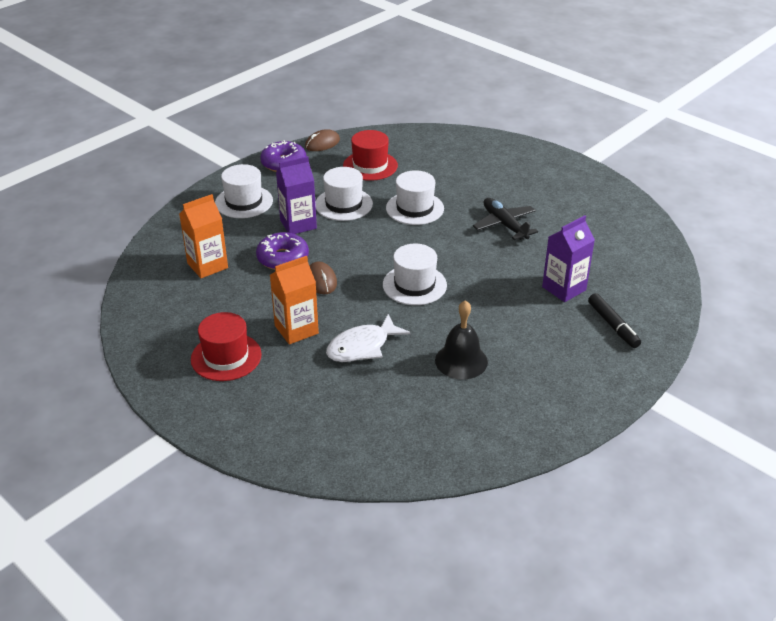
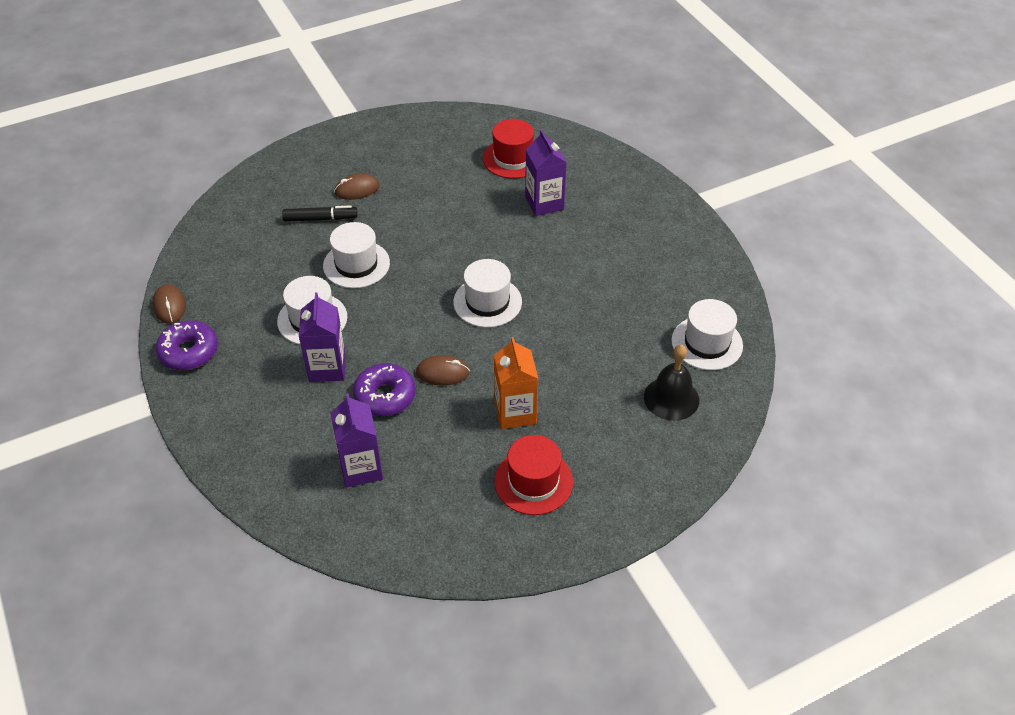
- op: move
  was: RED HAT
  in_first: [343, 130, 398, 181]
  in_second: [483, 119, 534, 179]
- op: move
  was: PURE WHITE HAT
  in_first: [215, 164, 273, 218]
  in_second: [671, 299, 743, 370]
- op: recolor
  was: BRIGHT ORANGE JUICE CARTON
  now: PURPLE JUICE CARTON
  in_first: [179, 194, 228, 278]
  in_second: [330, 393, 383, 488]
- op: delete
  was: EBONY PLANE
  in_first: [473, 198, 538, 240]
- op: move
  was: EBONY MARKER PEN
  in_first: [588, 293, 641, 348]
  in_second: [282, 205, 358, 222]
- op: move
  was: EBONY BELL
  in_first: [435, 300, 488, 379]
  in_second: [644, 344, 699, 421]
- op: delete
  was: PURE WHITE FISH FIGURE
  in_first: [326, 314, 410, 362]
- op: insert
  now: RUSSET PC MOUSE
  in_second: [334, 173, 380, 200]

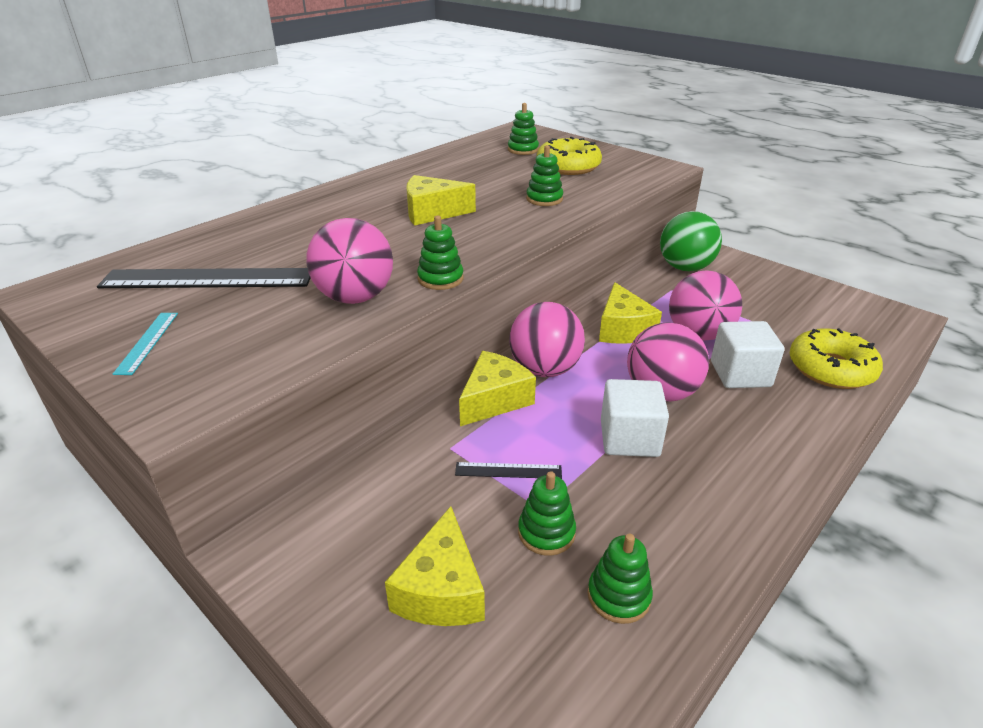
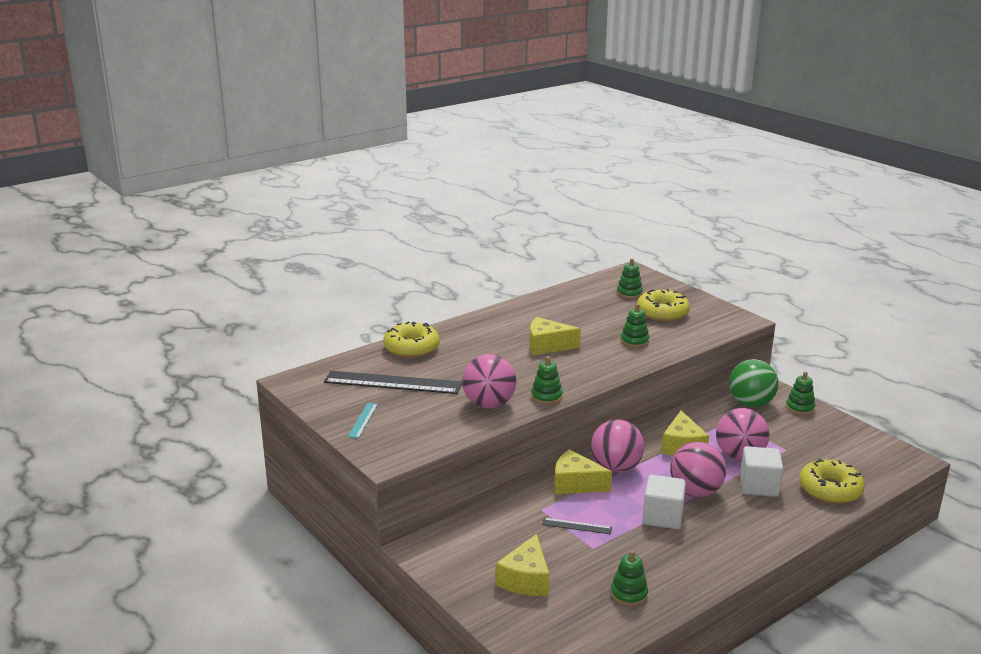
- op: rotate
  was: GOLDEN CHEESE
  in_first: [459, 351, 536, 426]
  in_second: [554, 449, 612, 494]
  clockwise: -120
- op: move
  was: GREEN STACKING RINGS
  in_first: [518, 471, 576, 556]
  in_second: [786, 372, 816, 415]
- op: insert
  now: GOLDEN DOUGHNUT
  in_second: [383, 321, 440, 358]

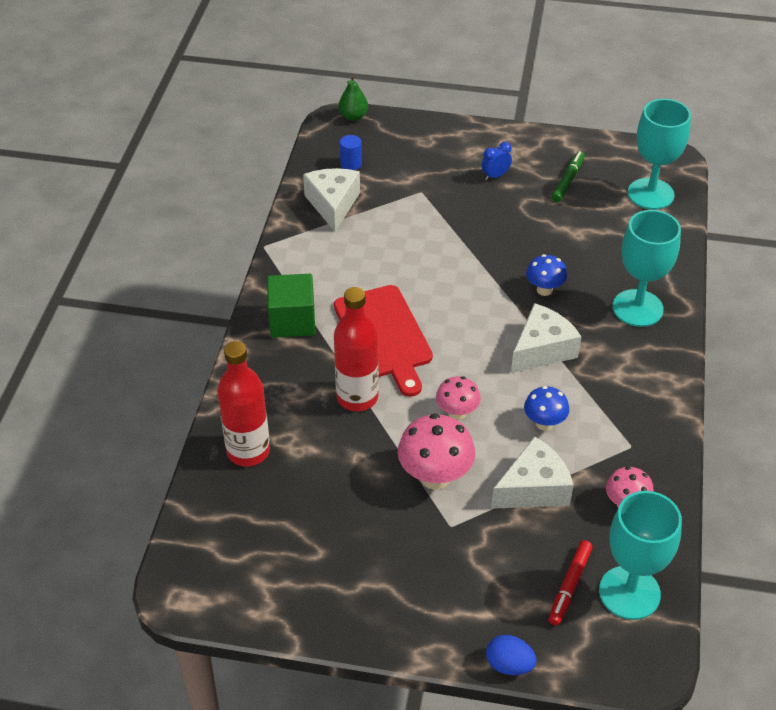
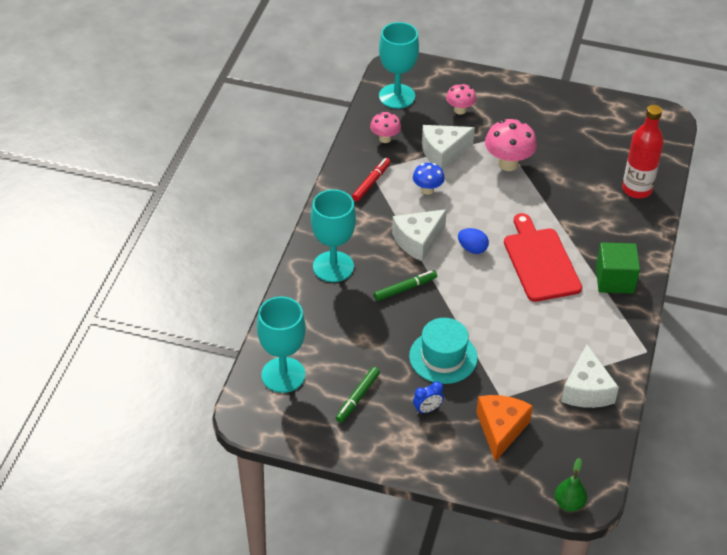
- op: delete
  was: BLUE CYLINDER
  in_first: [340, 135, 362, 170]
- op: replace
  was: BLUE TOADSTOOL
  now: GREEN MARKER PEN
  in_first: [526, 254, 567, 296]
  in_second: [374, 270, 437, 301]
- op: delete
  was: RED DRINK BOTTLE
  in_first: [334, 287, 379, 411]
- op: move
  was: PINK TOADSTOOL
  in_first: [436, 376, 481, 420]
  in_second: [446, 83, 476, 115]
- op: move
  was: RED MARKER PEN
  in_first: [548, 540, 593, 626]
  in_second: [352, 158, 390, 201]
- op: move
  was: BLUE EGG SHAPE
  in_first: [486, 635, 537, 675]
  in_second: [458, 228, 489, 254]
- op: insert
  now: TEAL HAT
  in_second: [409, 318, 478, 384]
- op: insert
  now: BRIGHT ORANGE CHEESE
  in_second: [476, 395, 533, 462]

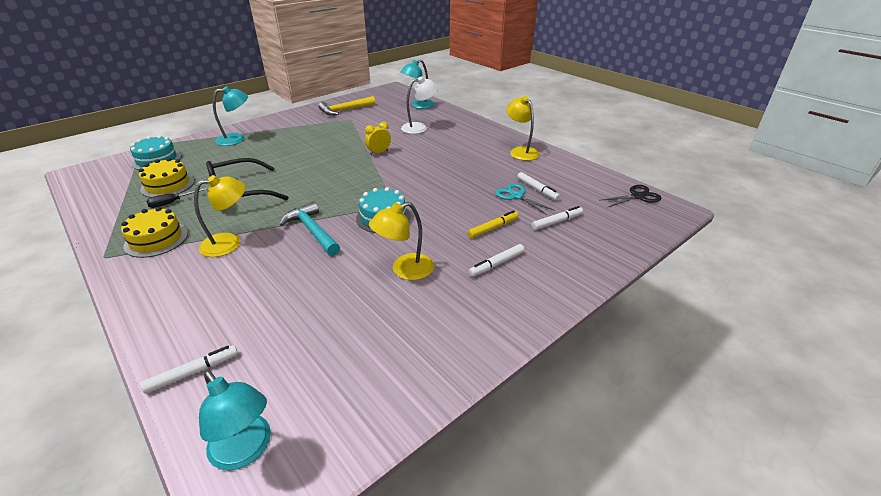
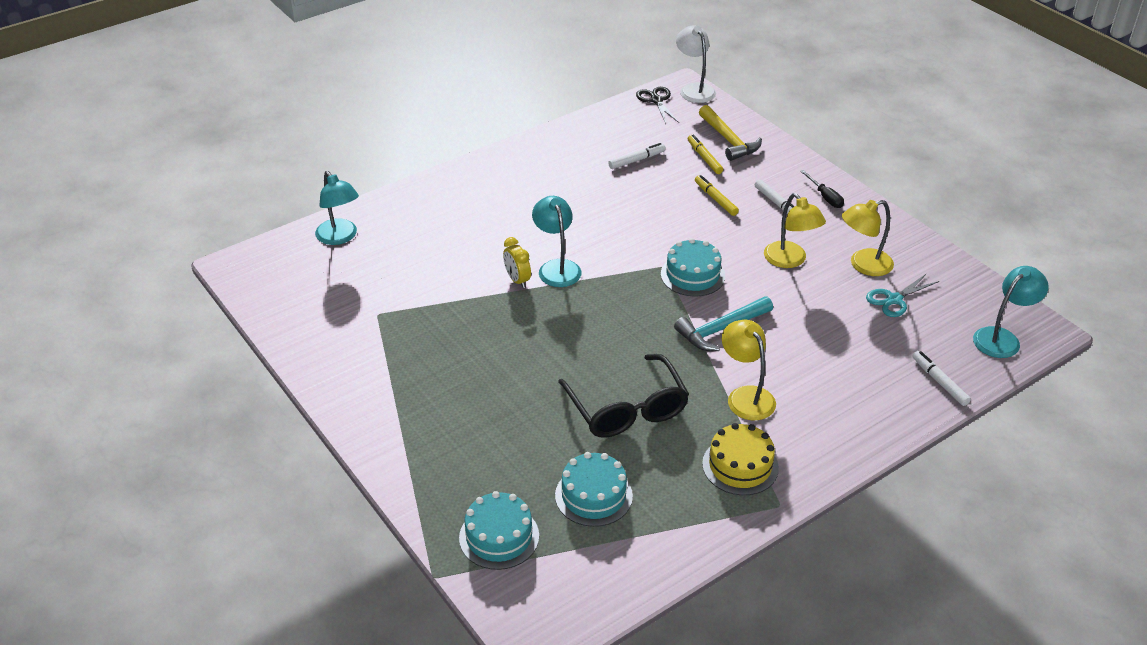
- op: move
  was: PURE WHITE LAMP
  in_first: [401, 76, 438, 134]
  in_second: [676, 25, 716, 103]
- op: move
  was: TEAL LAMP
  in_first: [213, 86, 248, 146]
  in_second: [532, 196, 582, 287]
- op: move
  was: GOLDEN HAMMER
  in_first: [319, 96, 375, 116]
  in_second: [699, 105, 762, 161]
- op: move
  was: GOLDEN LAMP
  in_first: [506, 96, 540, 161]
  in_second: [842, 200, 894, 276]
- op: recolor
  was: GOLDEN LAYER CAKE
  now: TEAL LAYER CAKE
  in_first: [139, 158, 194, 198]
  in_second: [555, 452, 633, 527]
- op: move
  was: TEAL SHEARS
  in_first: [495, 183, 555, 214]
  in_second: [866, 273, 939, 317]
- op: move
  was: EBONY FLAT SCREWDRIVER
  in_first: [146, 187, 209, 208]
  in_second: [800, 170, 844, 208]
- op: recolor
  was: PURE WHITE MARKER PEN
  now: GOLDEN MARKER PEN
  in_first: [531, 206, 583, 230]
  in_second: [688, 134, 723, 174]

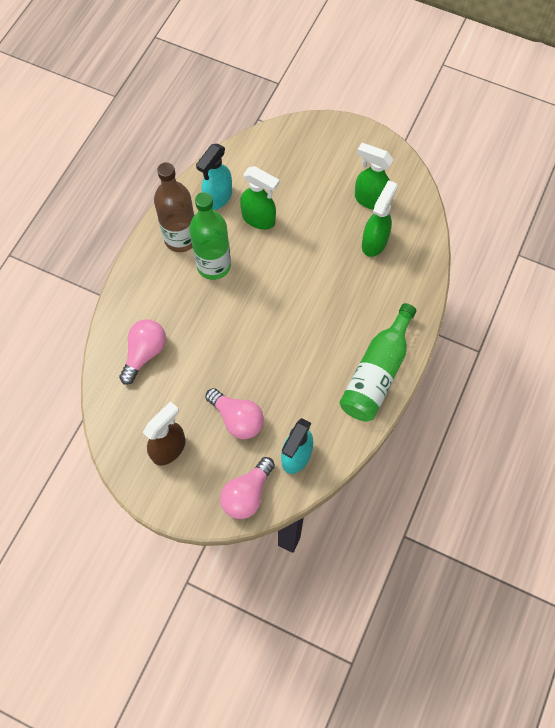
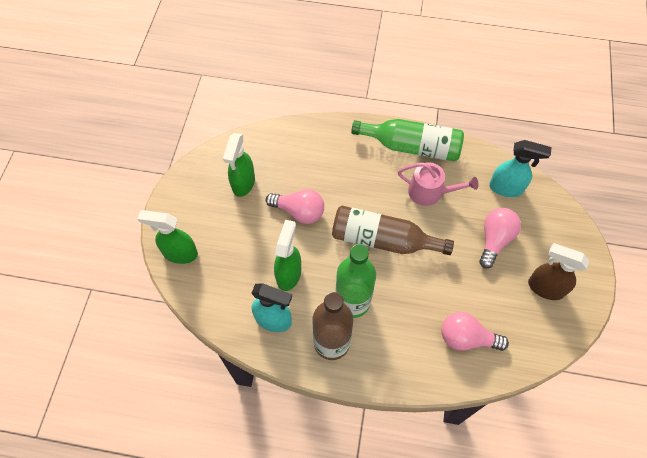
- op: move
  was: GREEN SPRAYER
  in_first: [362, 180, 398, 257]
  in_second: [137, 210, 198, 264]
- op: move
  was: PINK LIGHT BULB
  in_first: [220, 457, 275, 519]
  in_second: [266, 189, 324, 224]
- op: insert
  now: PINK WATERING POT
  in_second: [398, 162, 479, 206]
- op: insert
  now: RUSSET DRINK BOTTLE
  in_second: [332, 206, 454, 255]

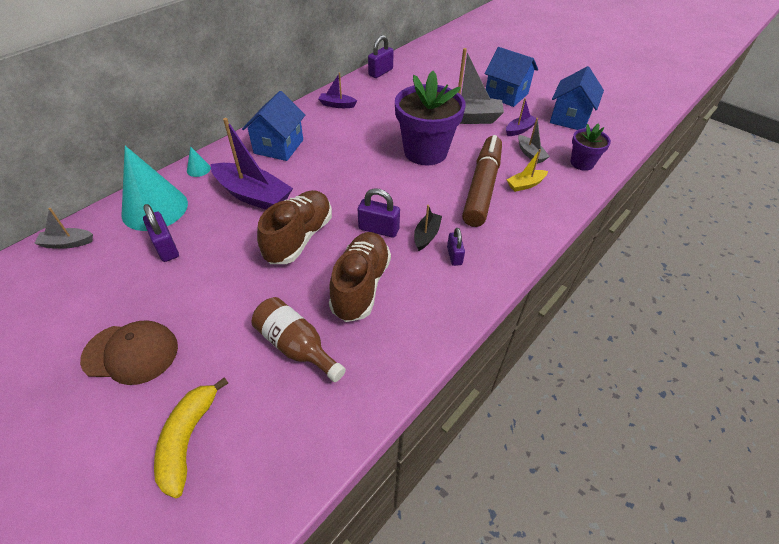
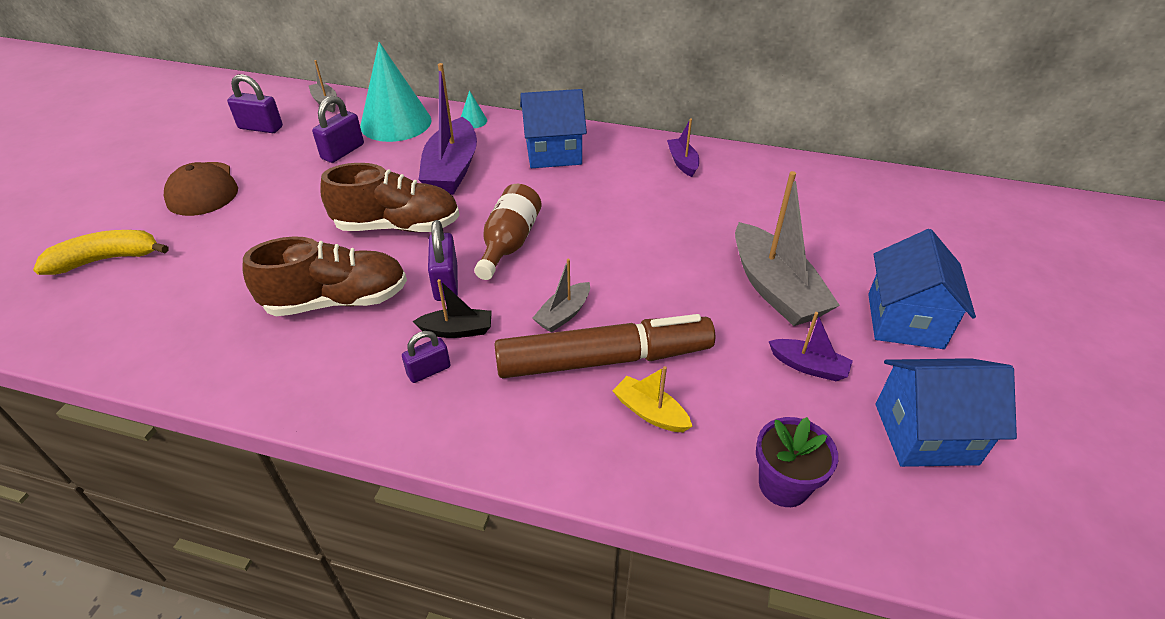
- op: move
  was: PURPLE LOCK
  in_first: [368, 35, 394, 78]
  in_second: [227, 74, 283, 133]
- op: delete
  was: PURPLE PLANT POT
  in_first: [395, 71, 466, 166]
- op: move
  was: GREY BOAT
  in_first: [518, 118, 550, 164]
  in_second: [532, 259, 590, 333]
- op: move
  was: RUSSET DRINK BOTTLE
  in_first: [252, 297, 346, 382]
  in_second: [474, 184, 542, 280]

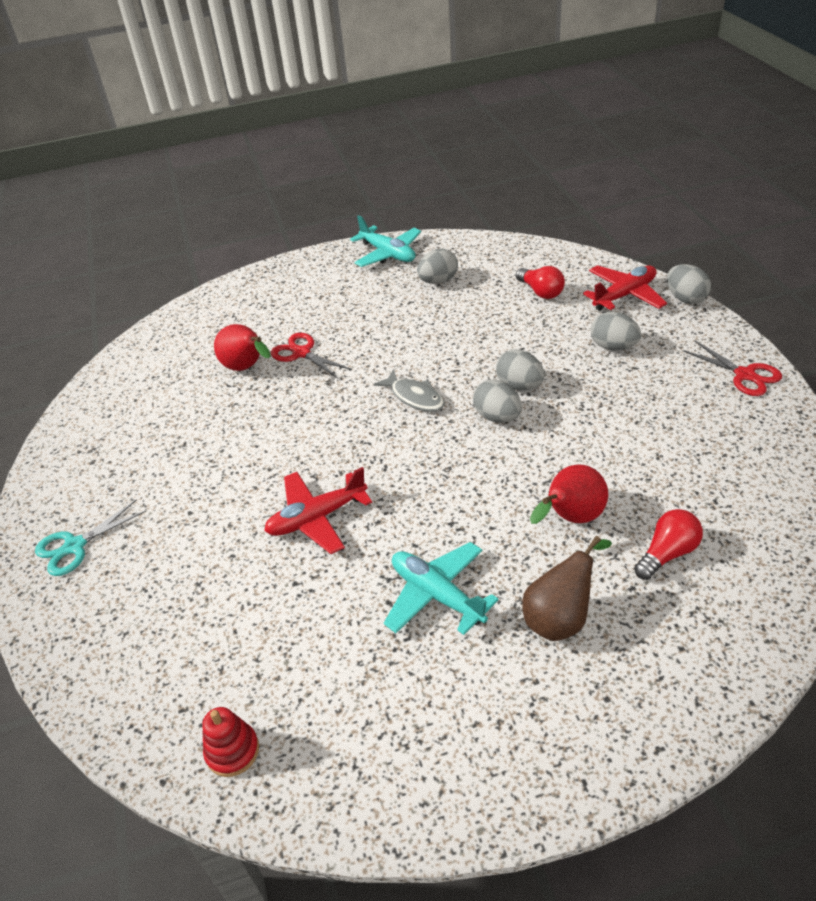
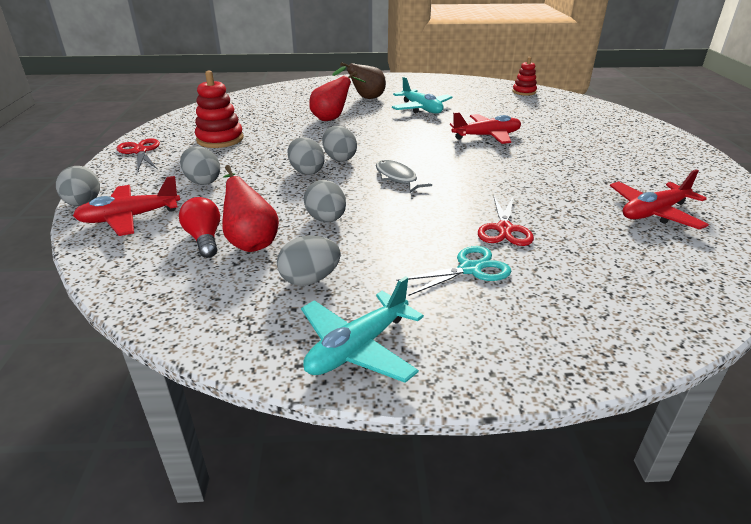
- op: rotate
  was: TEAL PLANE
  in_first: [350, 215, 421, 267]
  in_second: [301, 276, 424, 383]
  clockwise: -105
- op: move
  was: RED TOY PEAR
  in_first: [214, 324, 271, 371]
  in_second: [222, 165, 279, 252]
- op: rotate
  was: RED SHEARS
  in_first: [271, 333, 352, 378]
  in_second: [478, 195, 534, 246]
  clockwise: 45
- op: move
  was: TEAL SHEARS
  in_first: [35, 500, 146, 576]
  in_second: [396, 246, 511, 296]
- op: delete
  was: RED LIGHT BULB
  in_first: [634, 509, 703, 580]
- op: insert
  now: RED STACKING RINGS
  in_second: [195, 71, 244, 148]
- op: insert
  now: RED PLANE
  in_second: [610, 169, 709, 230]
- op: insert
  now: GREY EGG SHAPE
  in_second: [304, 180, 346, 222]

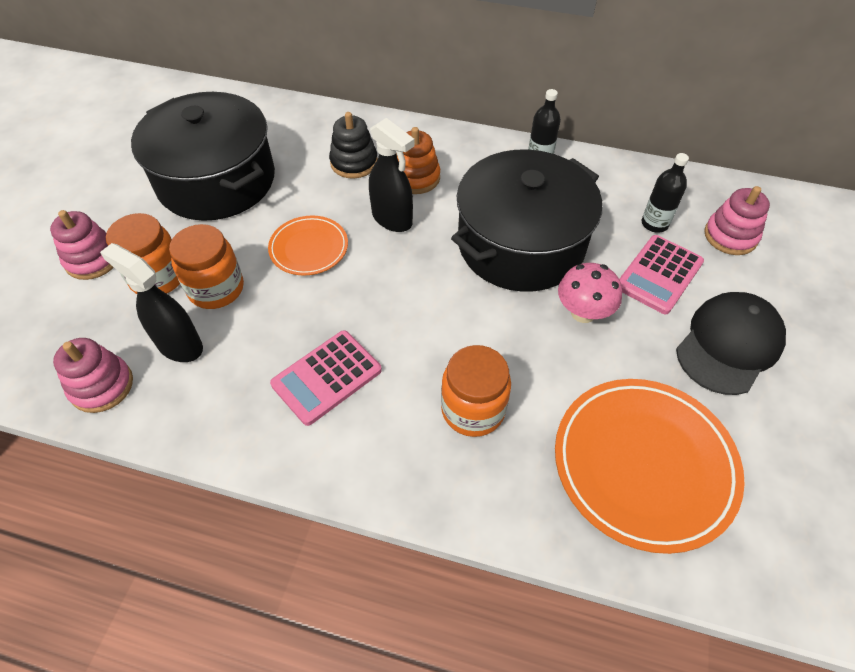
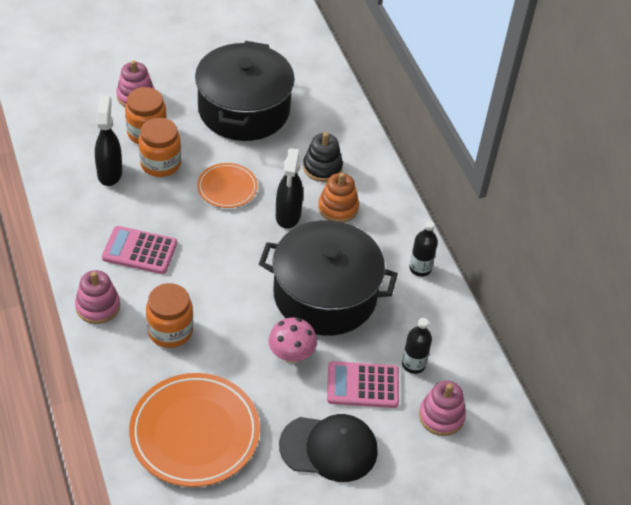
- op: move
  was: PINK STACKING RINGS
  in_first: [53, 338, 133, 413]
  in_second: [75, 270, 120, 324]

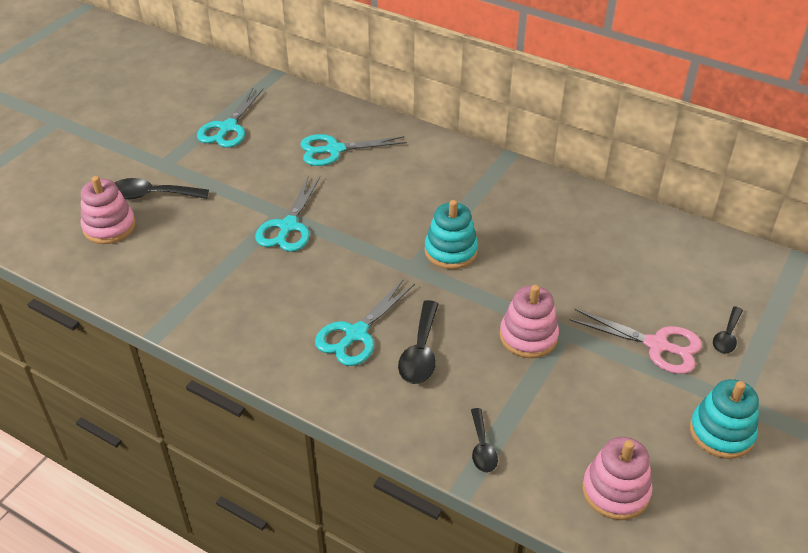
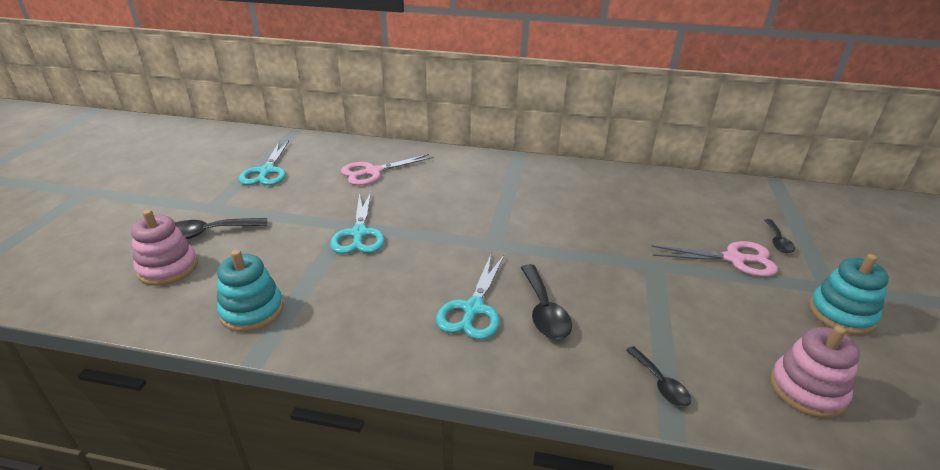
- op: recolor
  was: TEAL SHEARS
  now: PINK SHEARS
  in_first: [300, 134, 407, 166]
  in_second: [341, 154, 434, 185]
- op: move
  was: TEAL STACKING RINGS
  in_first: [424, 200, 478, 269]
  in_second: [217, 250, 284, 332]
- op: delete
  was: PINK STACKING RINGS
  in_first: [500, 285, 559, 358]

